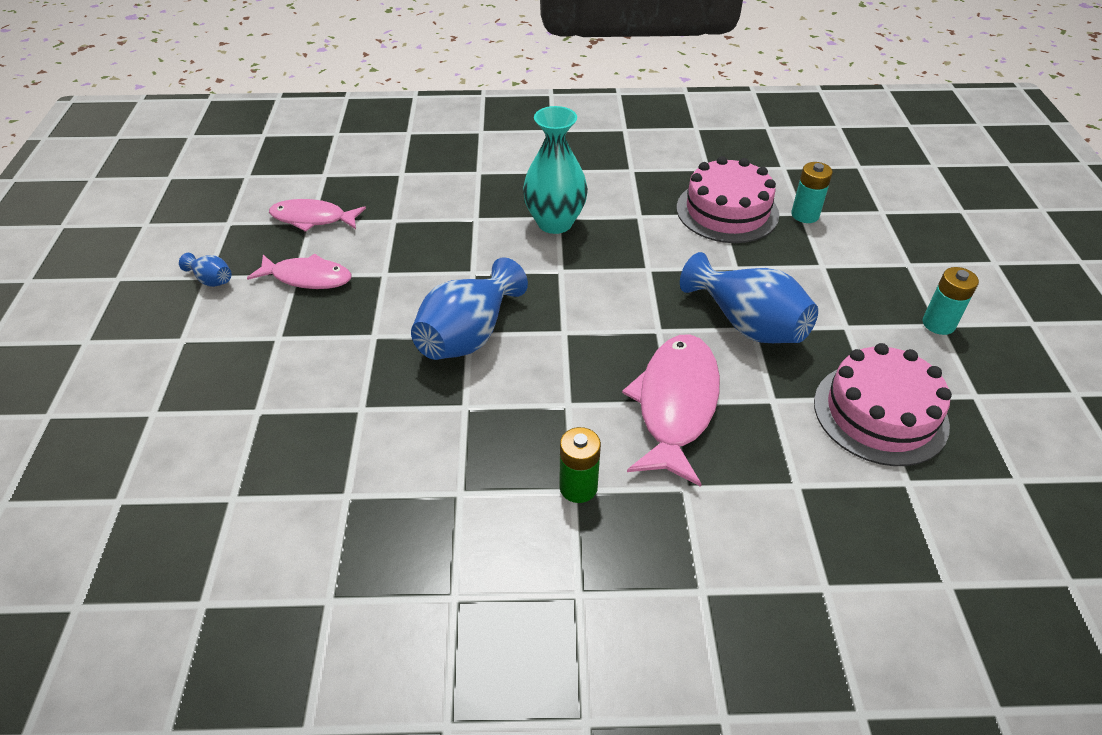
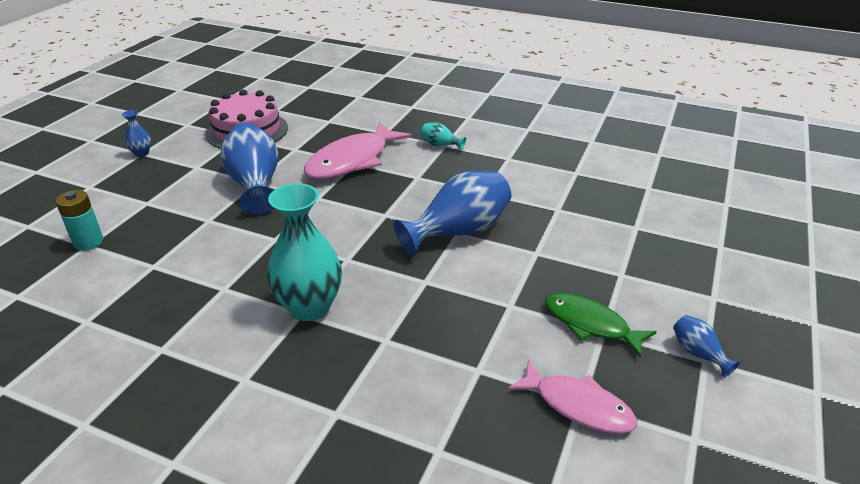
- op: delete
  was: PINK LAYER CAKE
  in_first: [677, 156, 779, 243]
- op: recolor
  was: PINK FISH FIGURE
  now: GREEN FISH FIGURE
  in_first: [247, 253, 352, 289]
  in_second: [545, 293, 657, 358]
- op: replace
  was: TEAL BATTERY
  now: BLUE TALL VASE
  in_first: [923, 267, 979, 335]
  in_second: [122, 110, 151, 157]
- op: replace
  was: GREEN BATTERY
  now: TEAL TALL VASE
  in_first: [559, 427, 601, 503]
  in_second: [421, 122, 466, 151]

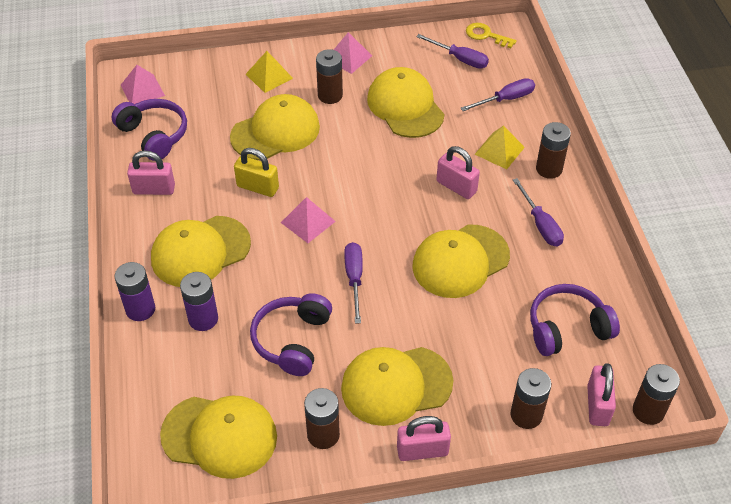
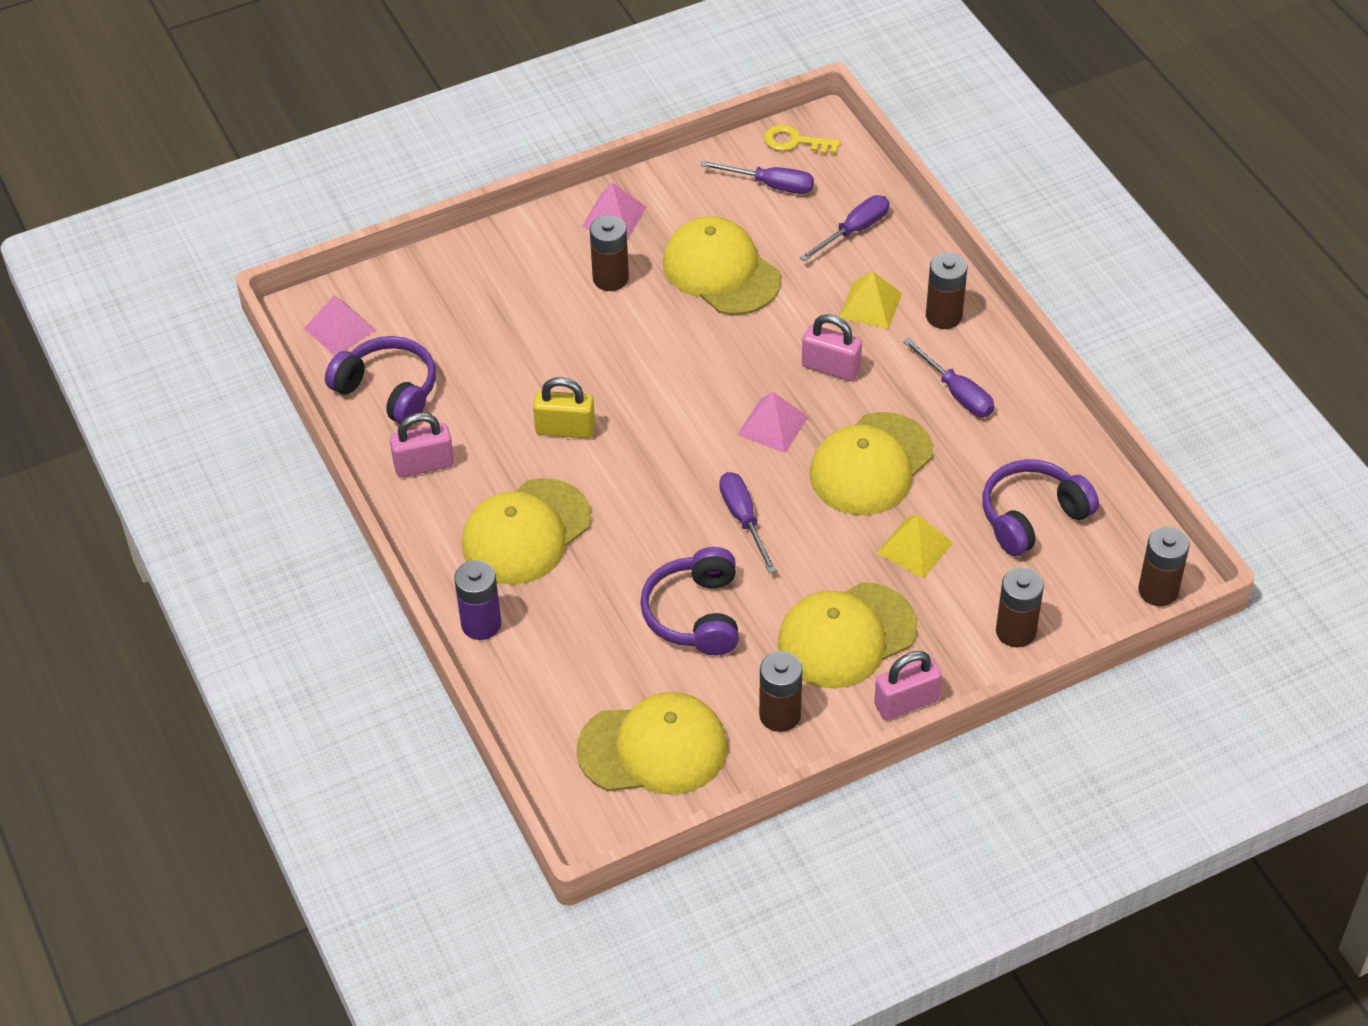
- op: move
  was: GOLDEN SOLID PYRAMID
  in_first: [246, 51, 293, 93]
  in_second: [877, 515, 953, 579]
- op: delete
  was: GOLDEN PEAKED CAP
  in_first: [230, 94, 320, 160]
- op: move
  was: PINK SOLID PYRAMID
  in_first: [281, 197, 336, 243]
  in_second: [737, 392, 808, 453]
- op: delete
  was: PURPLE BATTERY
  in_first: [180, 272, 218, 331]
- op: delete
  was: PINK LOCK
  in_first: [587, 363, 616, 426]

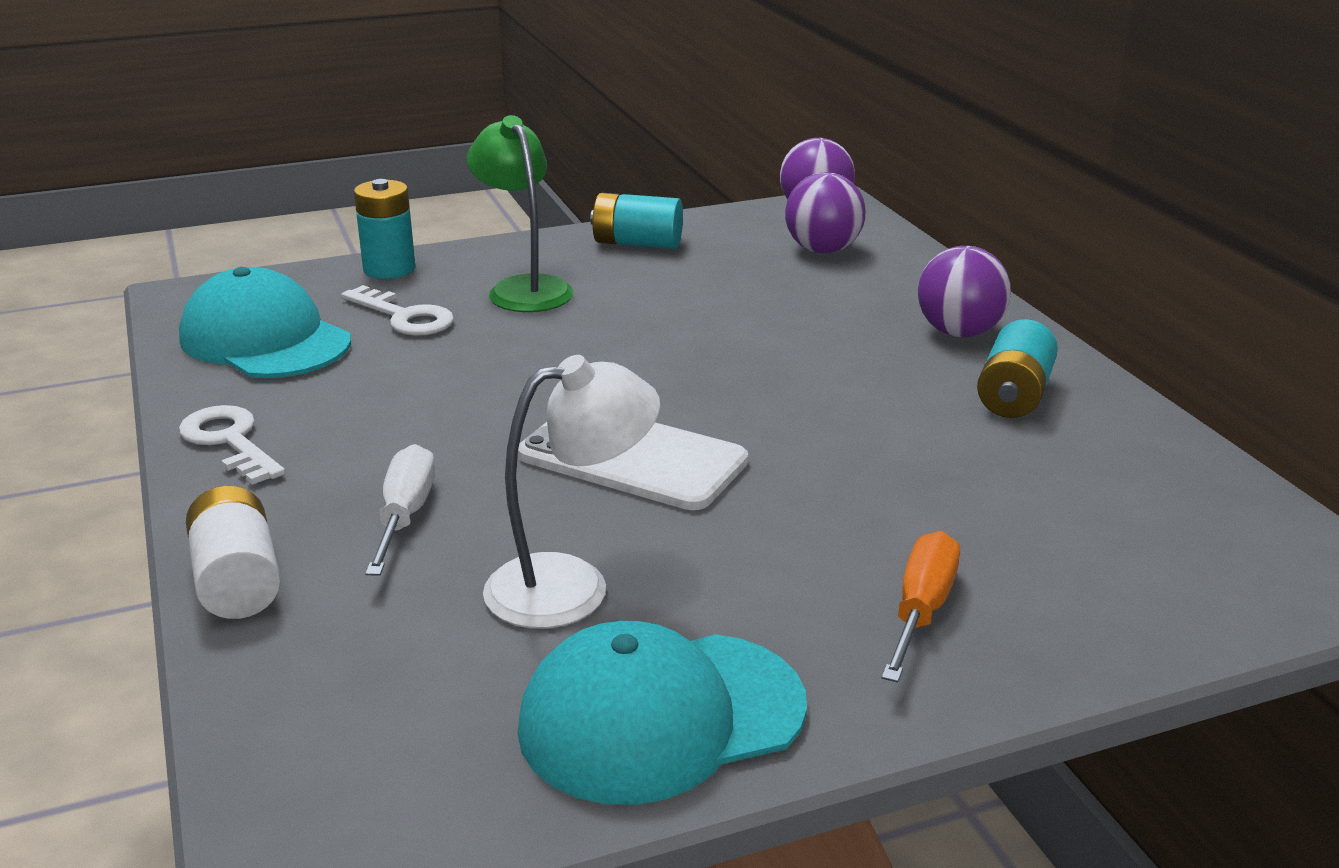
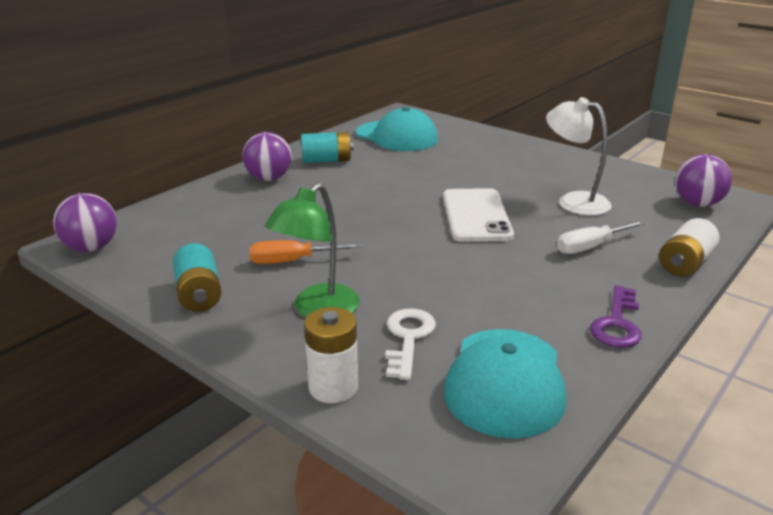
- op: move
  was: PURPLE BALL
  in_first: [785, 172, 865, 253]
  in_second: [675, 154, 732, 207]
- op: recolor
  was: TEAL BATTERY
  now: PURE WHITE BATTERY
  in_first: [354, 179, 415, 279]
  in_second: [304, 307, 358, 403]
- op: recolor
  was: PURE WHITE LATCHKEY
  now: PURPLE LATCHKEY
  in_first: [179, 405, 285, 485]
  in_second: [590, 285, 641, 348]
- op: move
  was: BRIGHT ORANGE FLAT SCREWDRIVER
  in_first: [882, 531, 960, 682]
  in_second: [249, 240, 362, 264]
- op: move
  was: TEAL PEAKED CAP
  in_first: [517, 621, 807, 805]
  in_second: [356, 107, 438, 151]

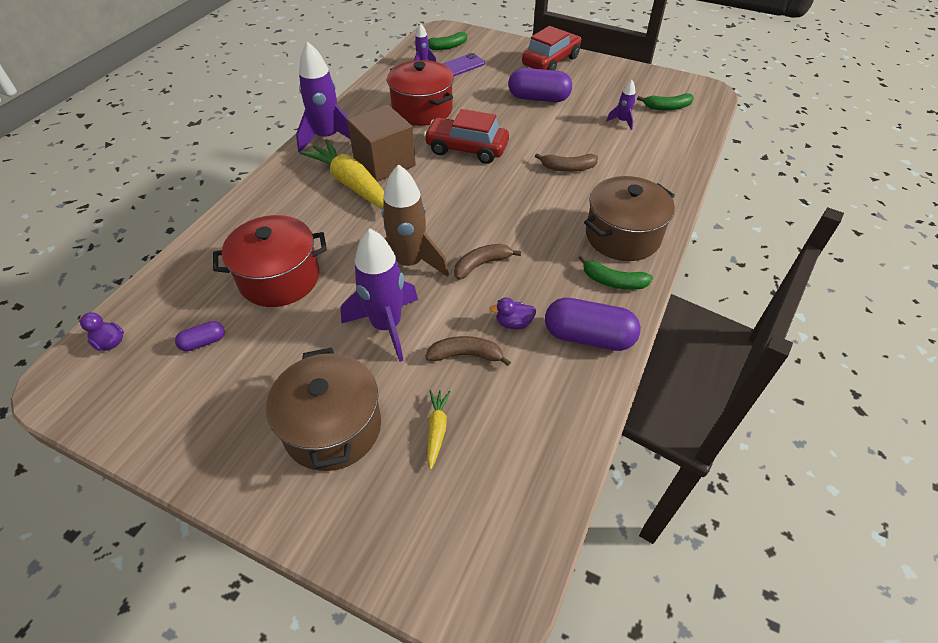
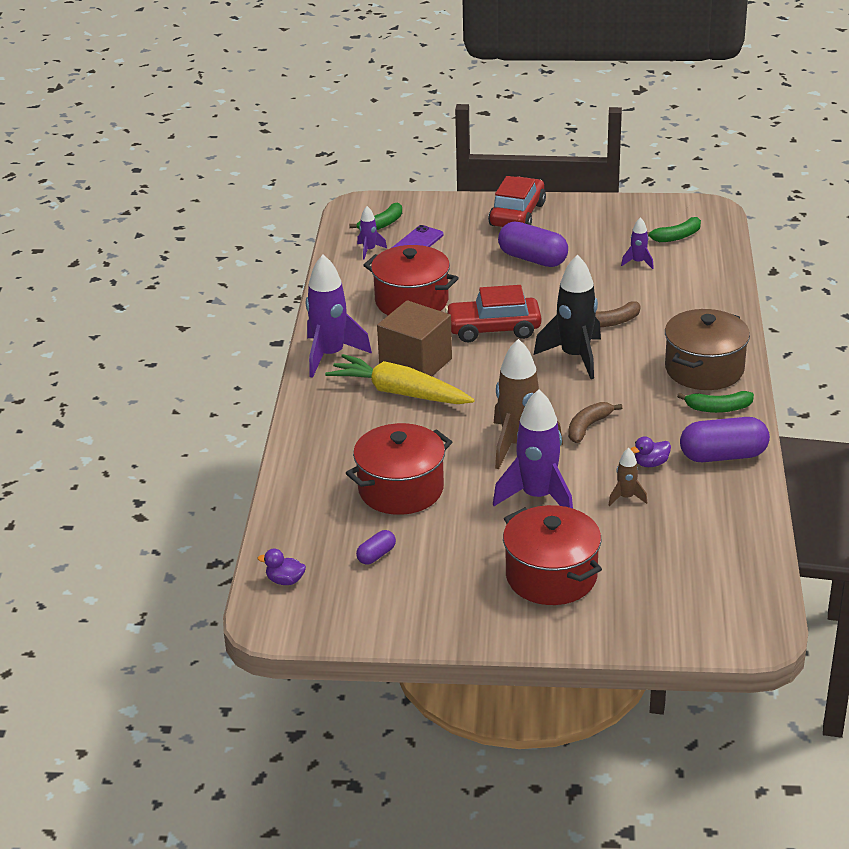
- op: rotate
  was: PURPLE PILL
  in_first: [508, 68, 572, 102]
  in_second: [498, 222, 568, 267]
  clockwise: 45
- op: replace
  was: RUSSET BANANA
  now: RUSSET ROCKET
  in_first: [425, 336, 511, 366]
  in_second: [609, 448, 647, 506]
- op: recolor
  was: RUSSET COOKING POT
  now: RED COOKING POT
  in_first: [266, 347, 381, 471]
  in_second: [503, 505, 602, 605]
- op: delete
  was: GOLDEN TOY CARROT
  in_first: [427, 390, 451, 470]
- op: insert
  now: EBONY ROCKET
  in_second: [534, 255, 601, 379]

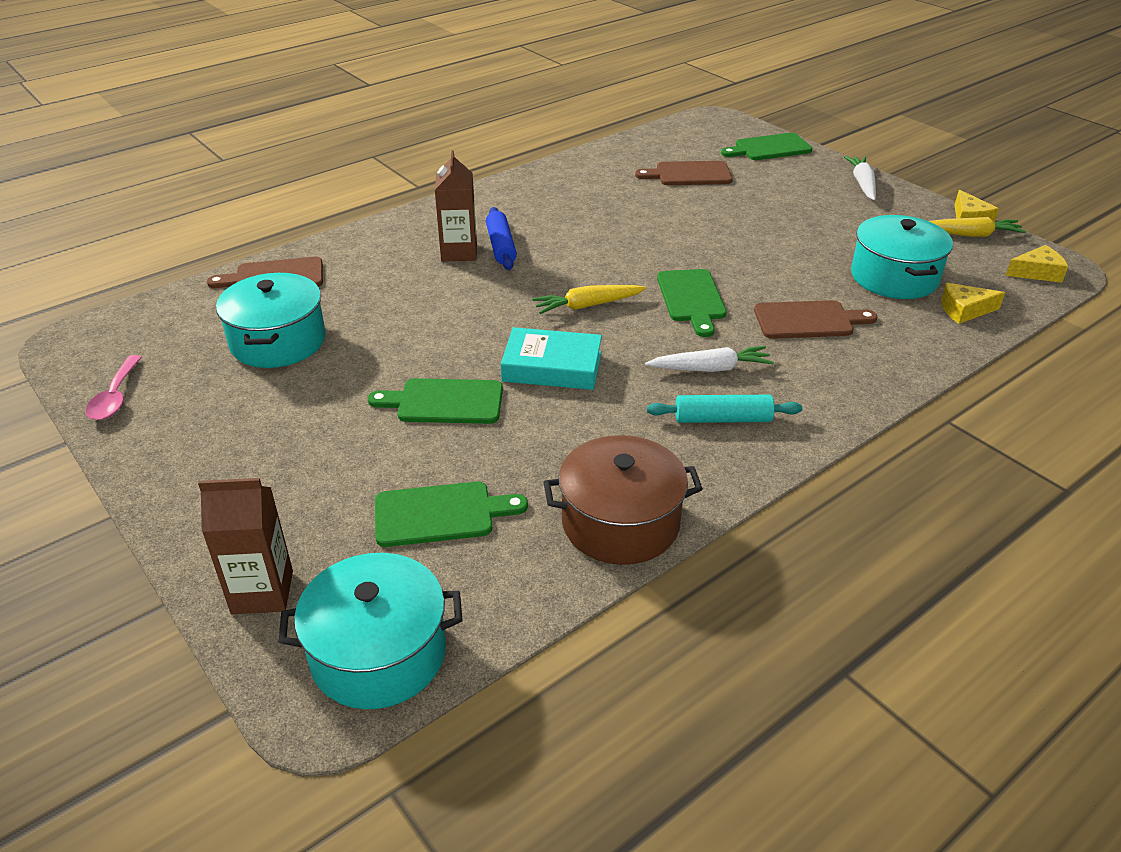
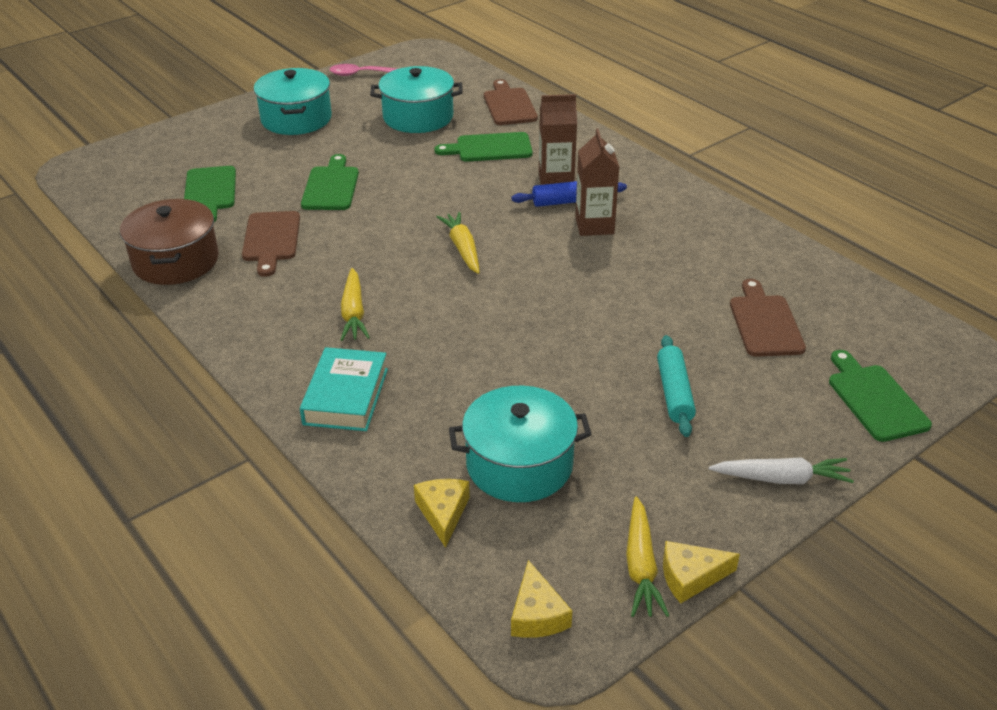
- op: move
  was: GREEN CHOPPING BOARD
  in_first: [657, 269, 727, 337]
  in_second: [434, 132, 533, 162]
- op: move
  was: RUSSET CHOPPING BOARD
  in_first: [754, 300, 877, 339]
  in_second: [242, 211, 300, 277]
- op: move
  was: TEAL BOOK
  in_first: [501, 327, 602, 390]
  in_second: [300, 347, 388, 431]
- op: recolor
  was: PURE WHITE TOY CARROT
  now: GOLDEN TOY CARROT
  in_first: [645, 346, 774, 372]
  in_second: [341, 268, 370, 341]
- op: move
  was: TEAL PASTRY ROLLER
  in_first: [647, 395, 802, 423]
  in_second: [657, 335, 696, 437]
- op: move
  was: RUSSET JUICE CARTON
  in_first: [198, 478, 293, 614]
  in_second: [575, 129, 619, 236]
- op: move
  was: TEAL COOKING POT
  in_first: [279, 553, 462, 709]
  in_second: [254, 68, 332, 135]

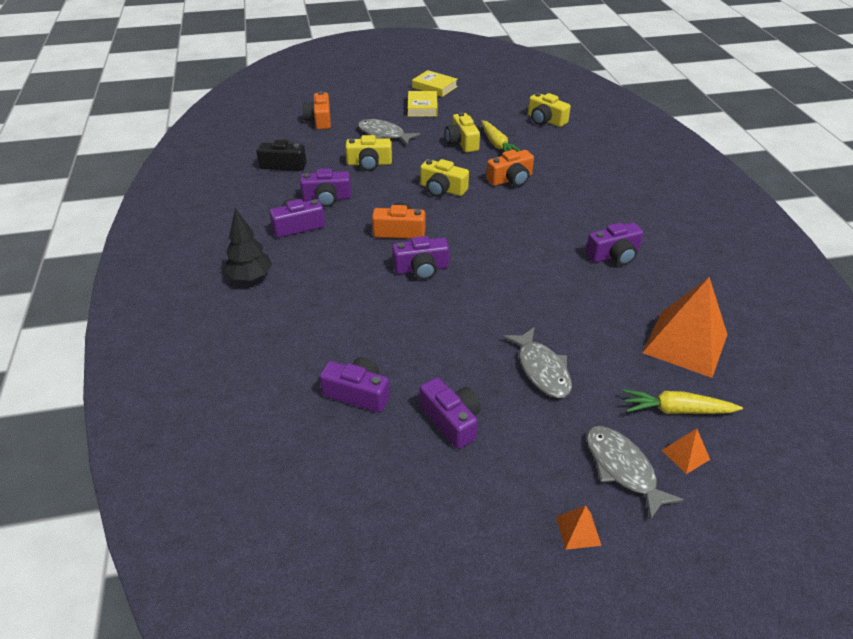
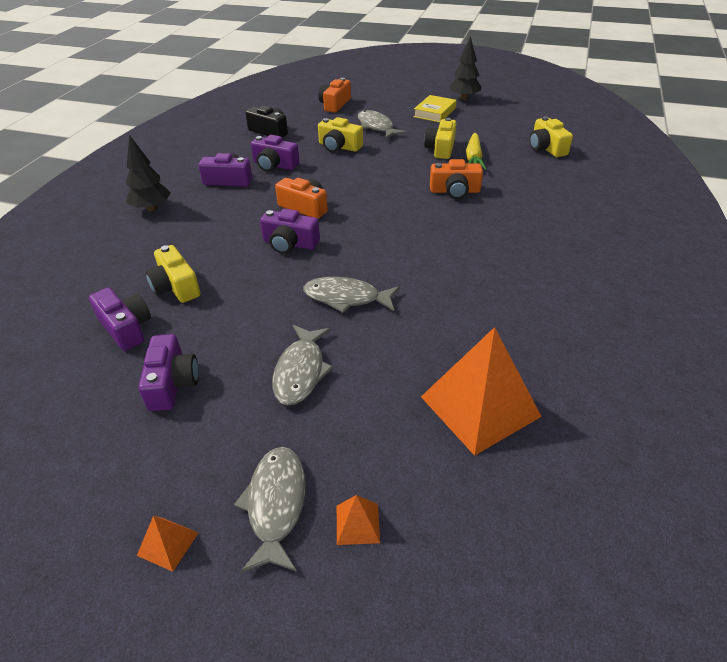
- op: replace
  was: GOLDEN BOOK
  now: EBONY TOY TREE
  in_first: [412, 70, 458, 97]
  in_second: [449, 36, 481, 100]
- op: move
  was: GOLDEN COMPACT CAMERA
  in_first: [420, 159, 469, 197]
  in_second: [146, 245, 201, 303]
- op: delete
  was: PURPLE COMPACT CAMERA
  in_first: [586, 222, 643, 266]
- op: delete
  was: GOLDEN TOY CARROT
  in_first: [623, 389, 743, 414]
- op: insert
  now: GREY FISH FIGURE
  in_second: [303, 277, 400, 313]

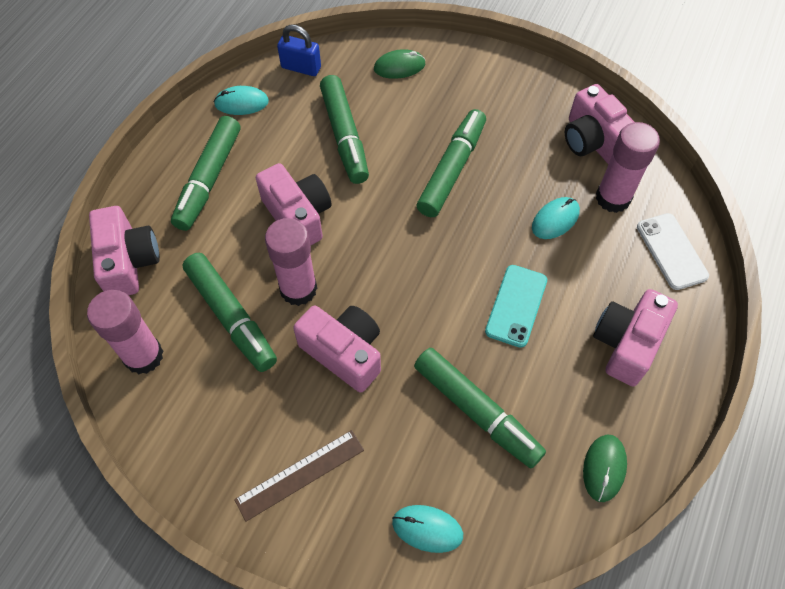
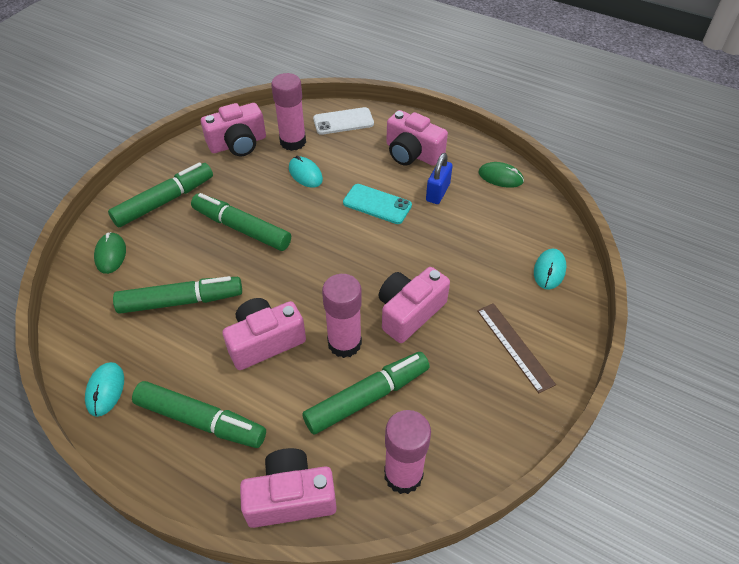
- op: move
  was: BLUE LOCK
  in_first: [277, 24, 321, 76]
  in_second: [426, 153, 453, 204]
- op: move
  was: GREEN MARKER PEN
  in_first: [414, 348, 546, 468]
  in_second: [108, 162, 213, 227]

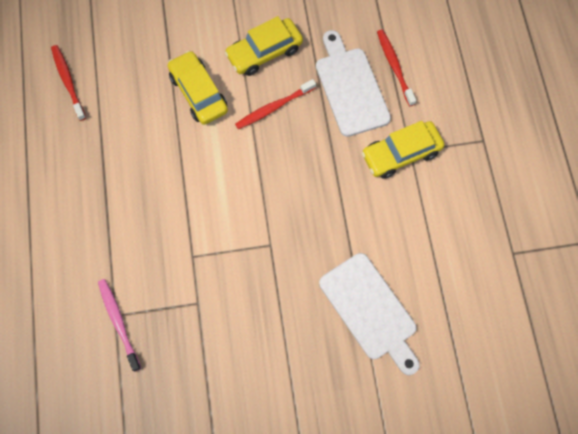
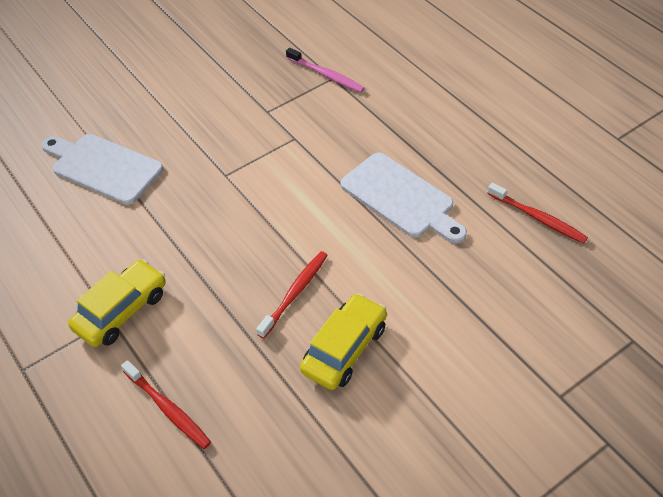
- op: move
  was: PURE WHITE CHOPPING BOARD
  in_first: [316, 30, 391, 137]
  in_second: [340, 153, 467, 244]
- op: delete
  was: GOLDEN AUTOMOBILE
  in_first: [168, 51, 228, 125]

